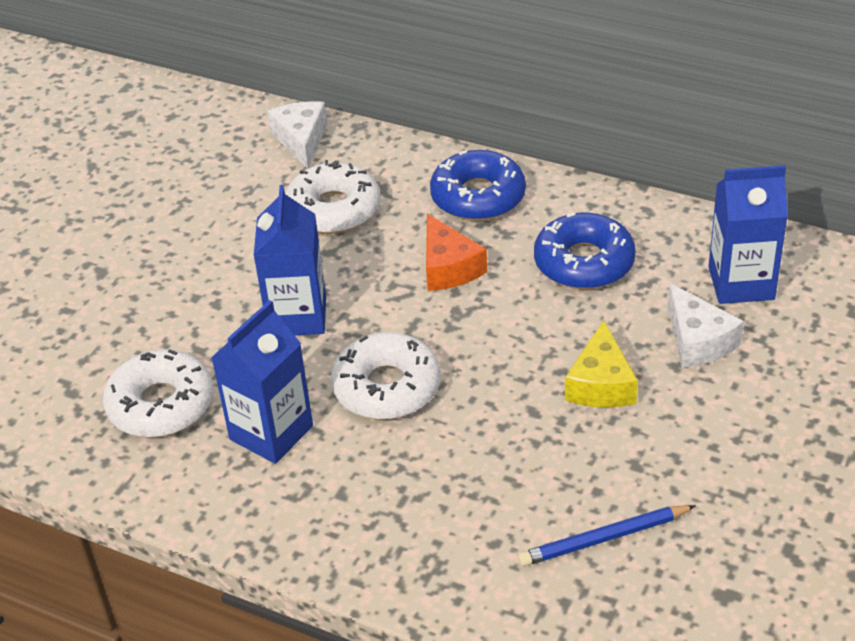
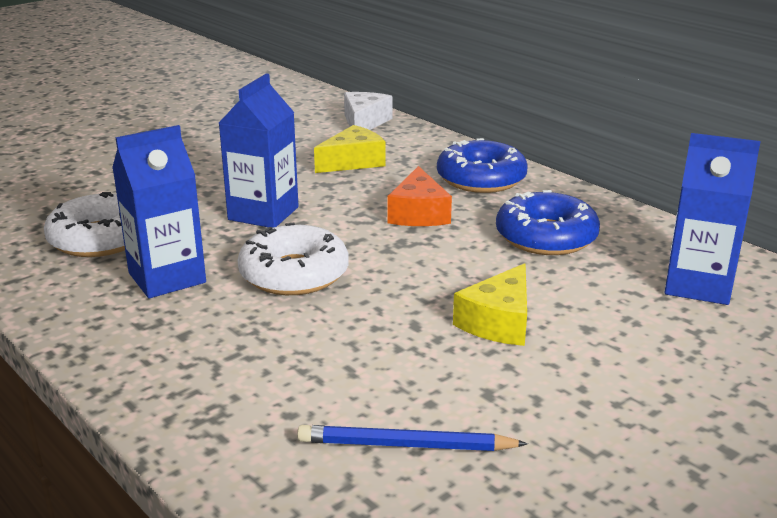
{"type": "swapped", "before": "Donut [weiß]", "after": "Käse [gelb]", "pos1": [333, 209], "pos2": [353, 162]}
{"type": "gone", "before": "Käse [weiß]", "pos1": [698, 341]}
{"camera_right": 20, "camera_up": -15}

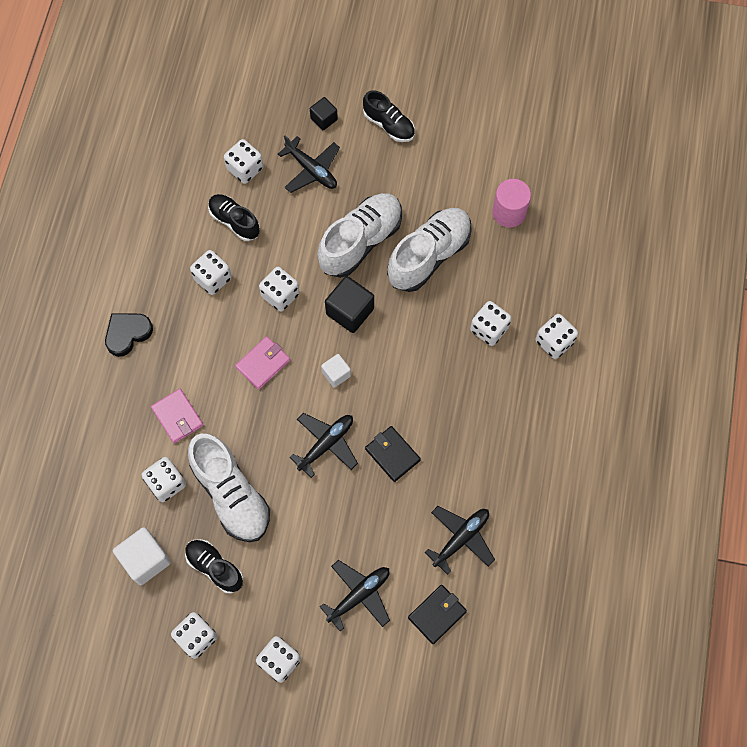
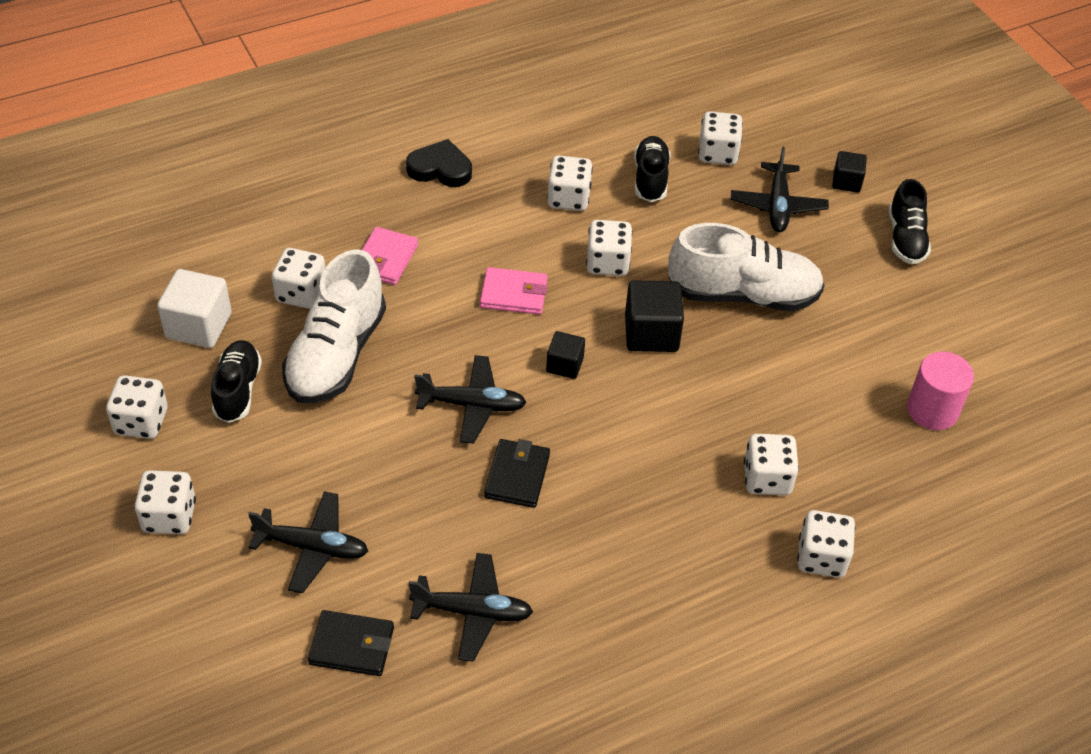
{"type": "repainted", "before": "Kubus [weiß]", "after": "Kubus [schwarz]", "pos1": [336, 374], "pos2": [565, 365]}
{"type": "gone", "before": "Schuh [weiß]", "pos1": [429, 256]}
{"camera_right": 50, "camera_up": -20}

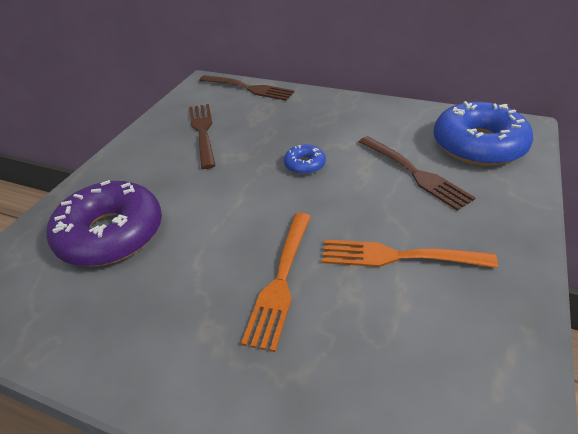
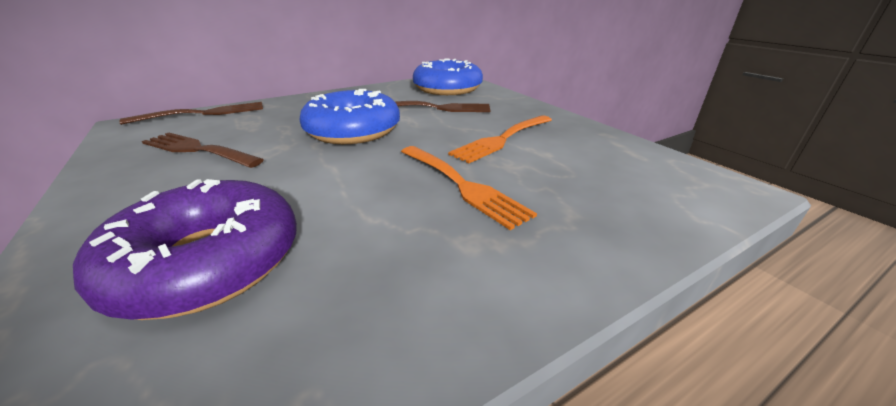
{"type": "scaled", "before": "Donut [blau]", "pos1": [304, 165], "pos2": [353, 130], "scale": 2.22}
{"camera_right": -55, "camera_up": -10}

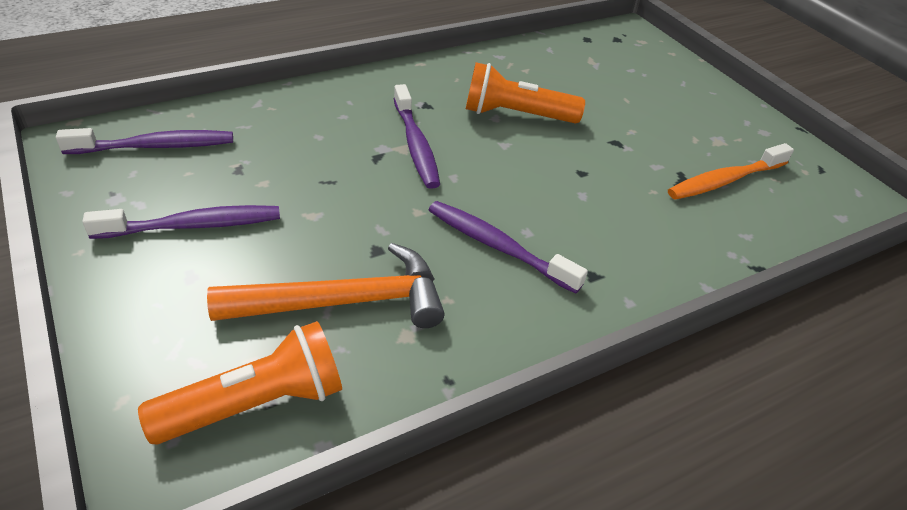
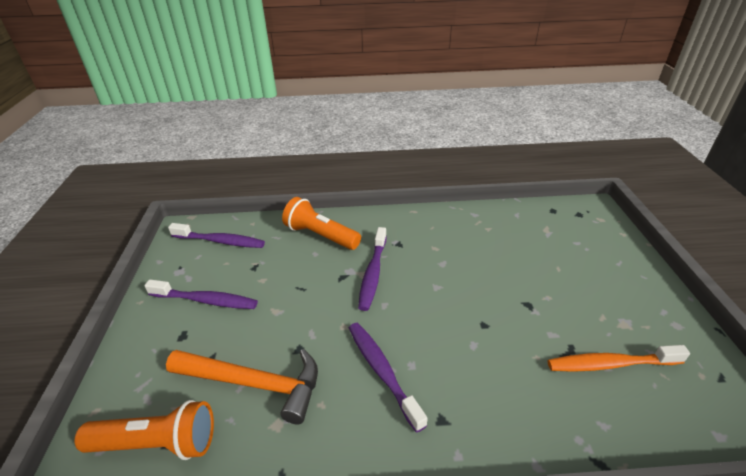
{"type": "shifted", "before": "Taschenlampe [orange]", "pos1": [516, 115], "pos2": [320, 235]}
{"camera_right": 30, "camera_up": -5}

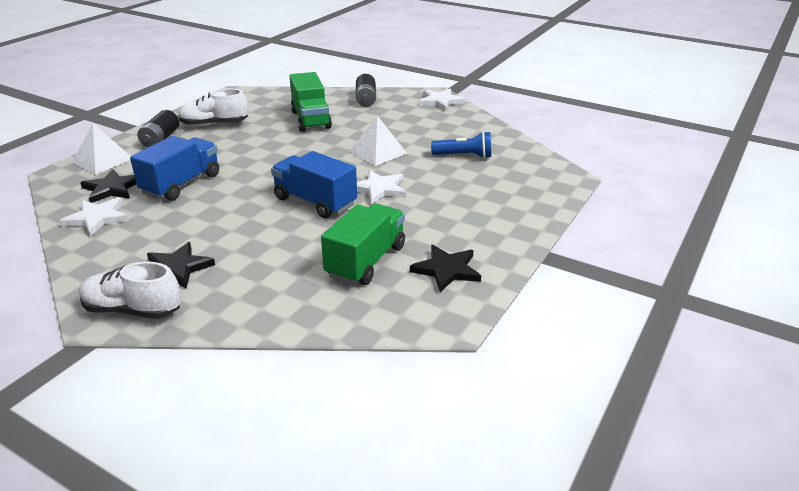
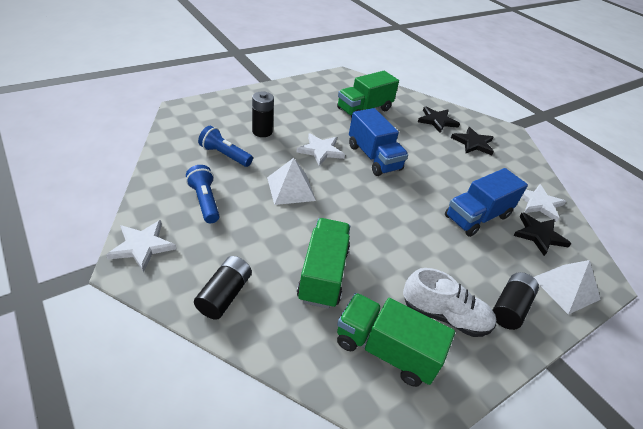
{"type": "new", "after": "Taschenlampe [blau]", "pos2": [205, 201]}
{"type": "new", "after": "Batterie [schwarz]", "pos2": [262, 131]}
{"type": "new", "after": "Lastwagen [grün]", "pos2": [385, 350]}
{"type": "shifted", "before": "Stern [schwarz]", "pos1": [446, 270], "pos2": [437, 121]}
{"type": "gone", "before": "Schuh [weiß]", "pos1": [133, 310]}
{"camera_right": -160, "camera_up": 10}

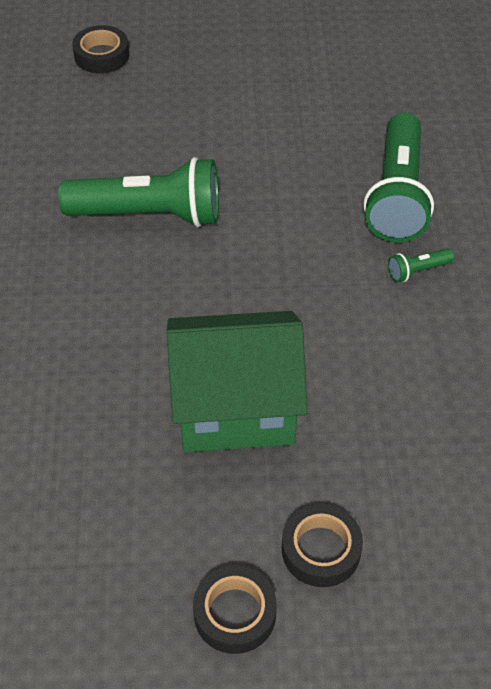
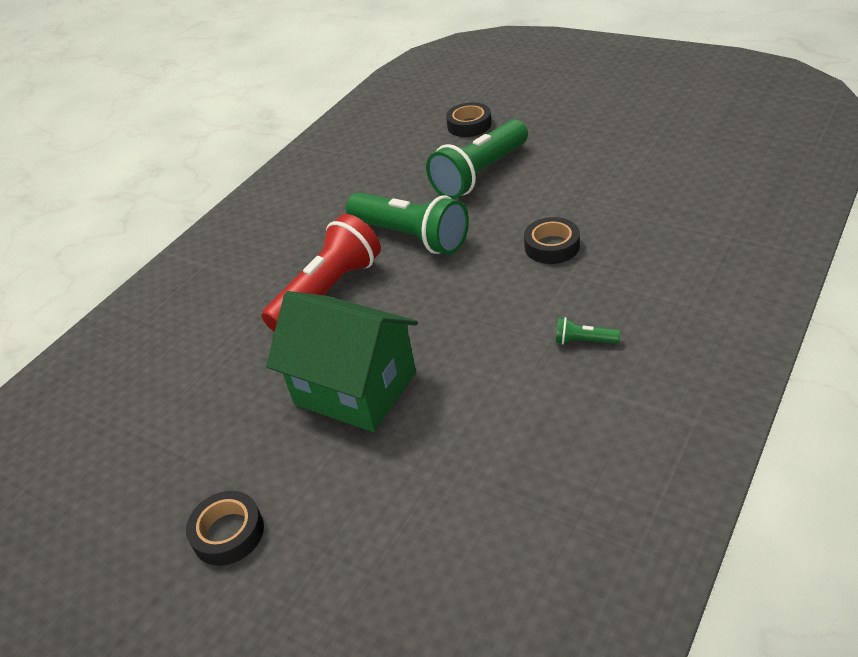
{"type": "new", "after": "Taschenlampe [rot]", "pos2": [328, 291]}
{"type": "shifted", "before": "Taschenlampe [grün]", "pos1": [397, 195], "pos2": [480, 174]}
{"type": "shifted", "before": "Klebeband [schwarz]", "pos1": [321, 550], "pos2": [552, 246]}
{"camera_right": 40, "camera_up": -10}

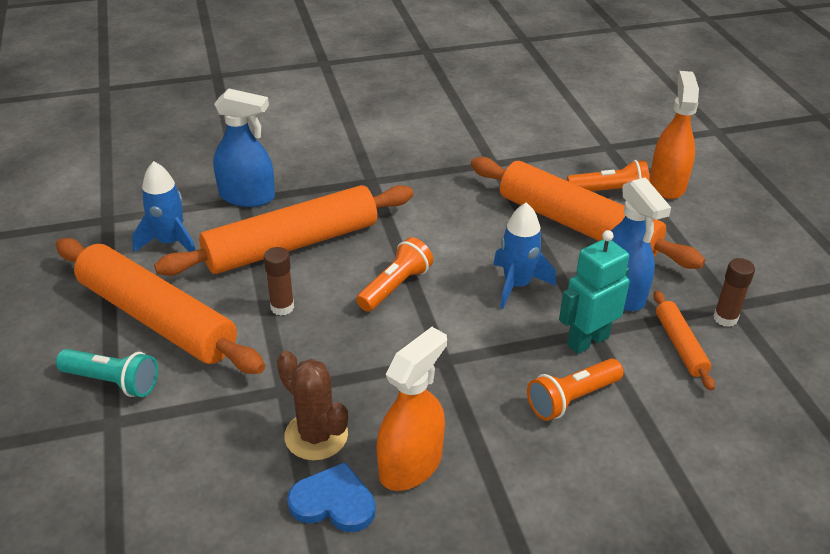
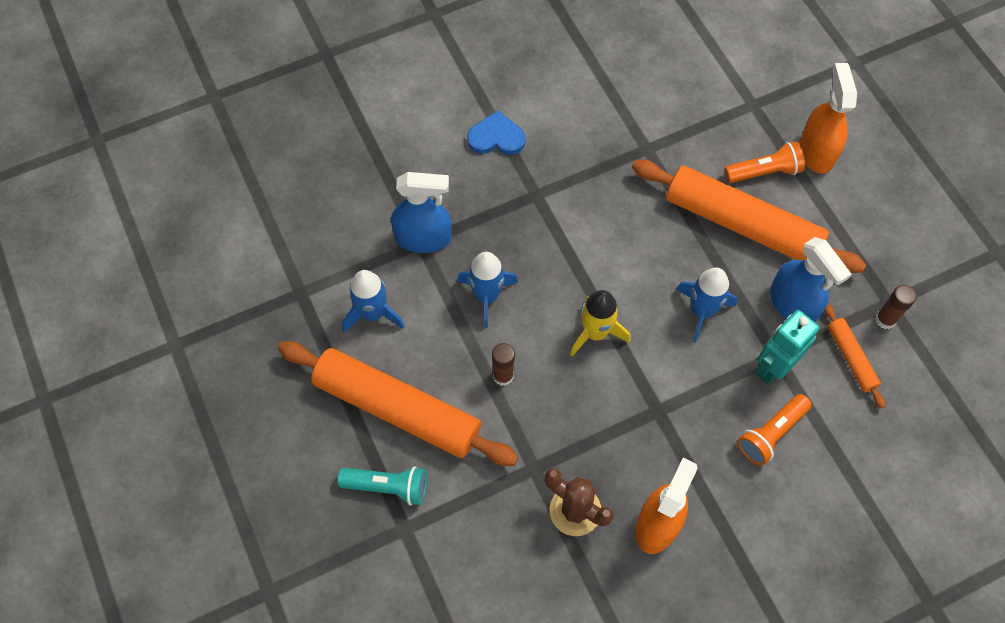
{"type": "swapped", "before": "Nudelholz [orange]", "after": "Rakete [blau]", "pos1": [292, 245], "pos2": [487, 296]}
{"type": "shifted", "before": "Herz [blau]", "pos1": [333, 502], "pos2": [496, 137]}
{"type": "swapped", "before": "Taschenlampe [orange]", "after": "Rakete [gelb]", "pos1": [395, 286], "pos2": [595, 332]}
{"camera_right": -10, "camera_up": 25}

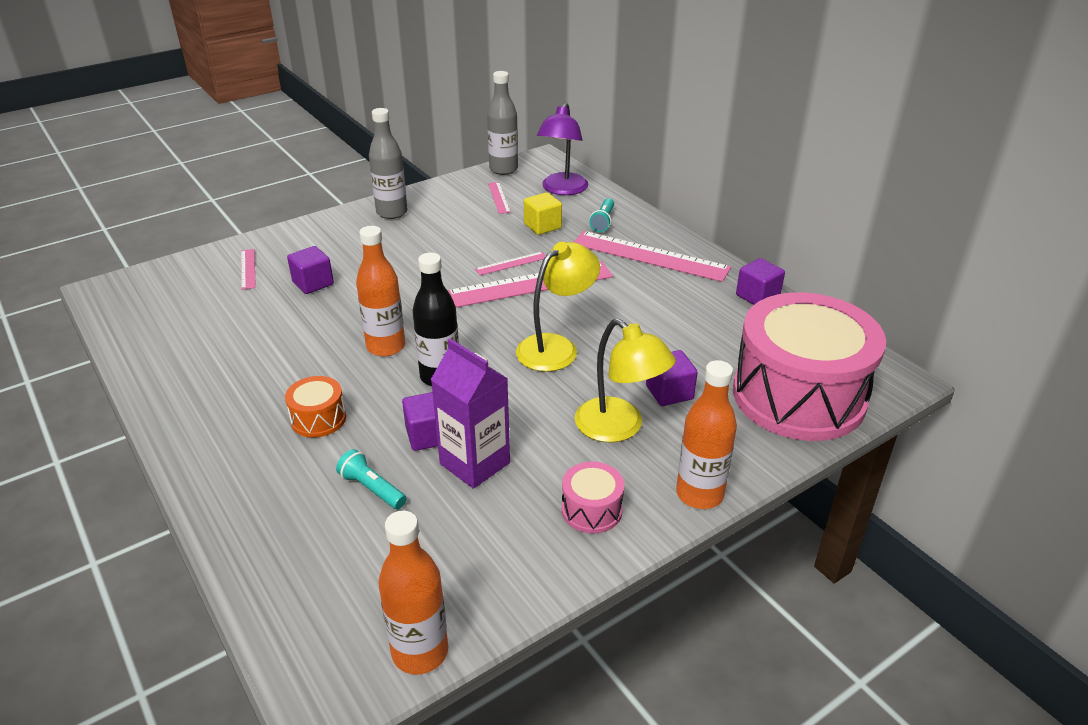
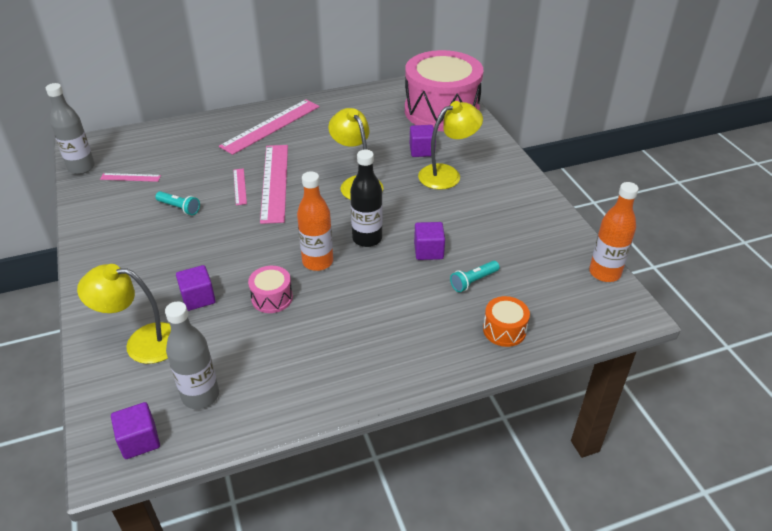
{"type": "swapped", "before": "Lineal [rosa]", "after": "Lampe [gelb]", "pos1": [248, 269], "pos2": [142, 342]}
{"type": "shifted", "before": "Kubus [lila]", "pos1": [757, 296], "pos2": [139, 440]}
{"type": "shifted", "before": "Taschenlampe [türkis]", "pos1": [603, 221], "pos2": [179, 208]}
{"type": "shifted", "before": "Flasche [grau]", "pos1": [392, 212], "pos2": [200, 396]}
{"type": "shifted", "before": "Trommel [rosa]", "pos1": [591, 510], "pos2": [272, 298]}
{"type": "shifted", "before": "Trommel [orange]", "pos1": [318, 419], "pos2": [504, 330]}
{"type": "gone", "before": "Getränkekarton [lila]", "pos1": [475, 463]}
{"type": "gone", "before": "Kubus [gelb]", "pos1": [542, 226]}
{"type": "gone", "before": "Lampe [lila]", "pos1": [562, 189]}
{"type": "gone", "before": "Flasche [orange]", "pos1": [699, 494]}
{"camera_right": -75, "camera_up": 5}

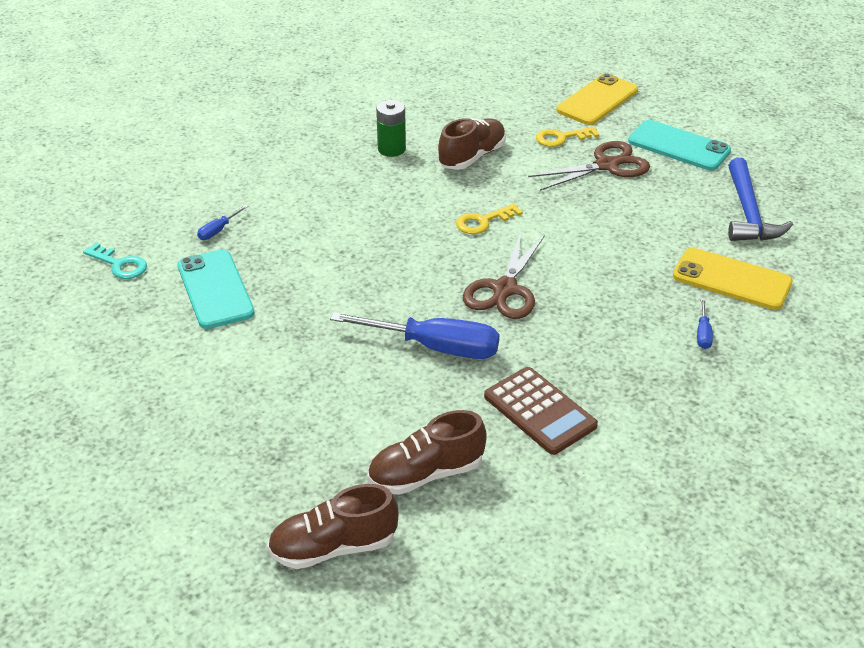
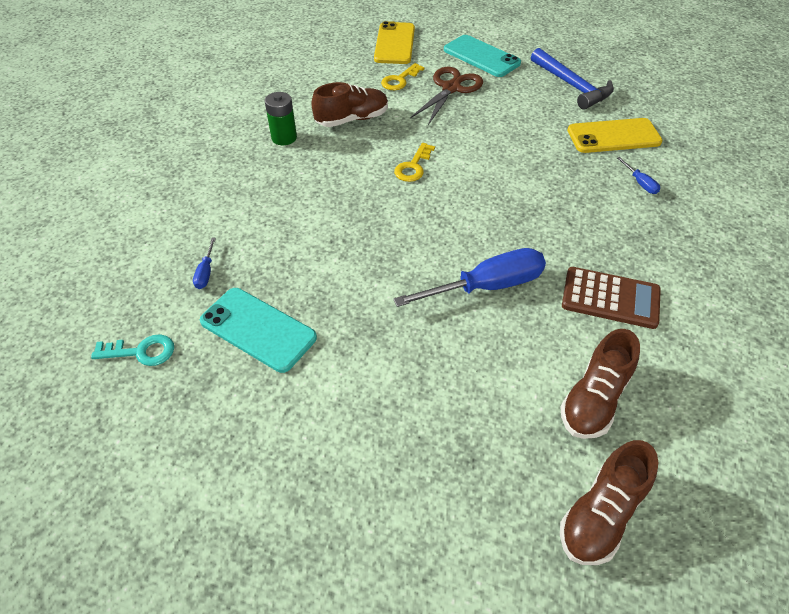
{"type": "rotated", "before": "Schuh [braun]", "pos1": [472, 157], "pos2": [352, 119], "turn": 60}
{"type": "rotated", "before": "Handy [türkis]", "pos1": [678, 146], "pos2": [481, 57], "turn": 45}
{"type": "gone", "before": "Schere [braun]", "pos1": [505, 289]}
{"camera_right": -35, "camera_up": 10}

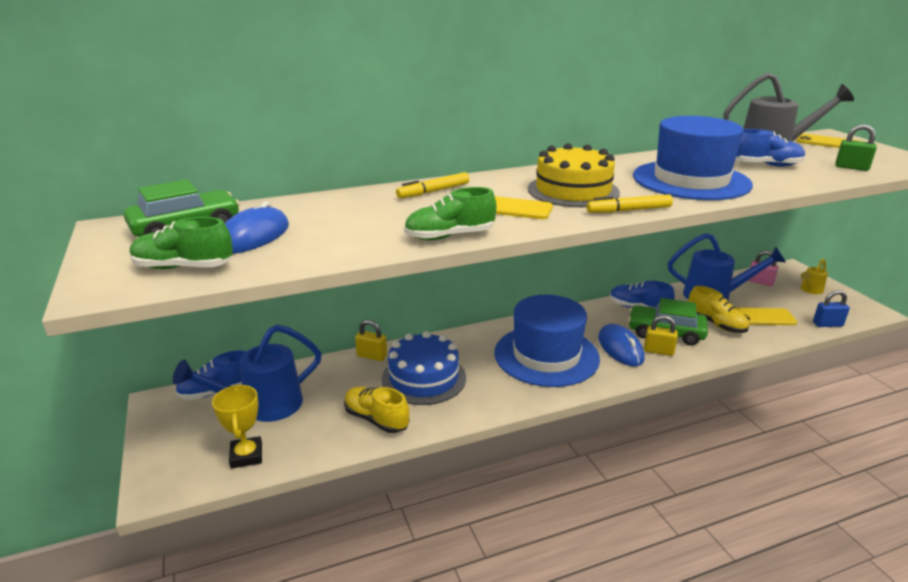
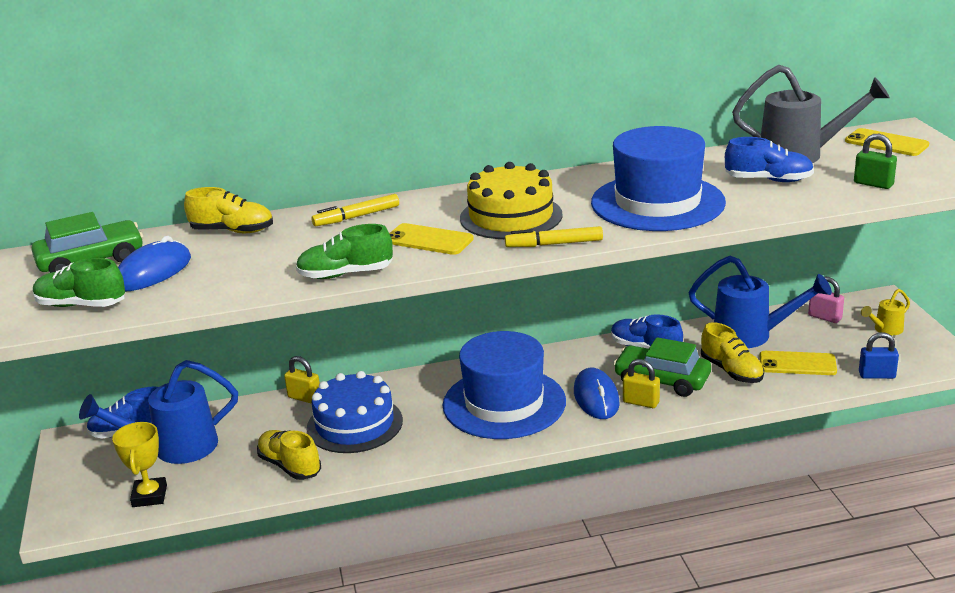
{"type": "new", "after": "Schuh [gelb]", "pos2": [232, 231]}
{"camera_right": 10, "camera_up": 0}

